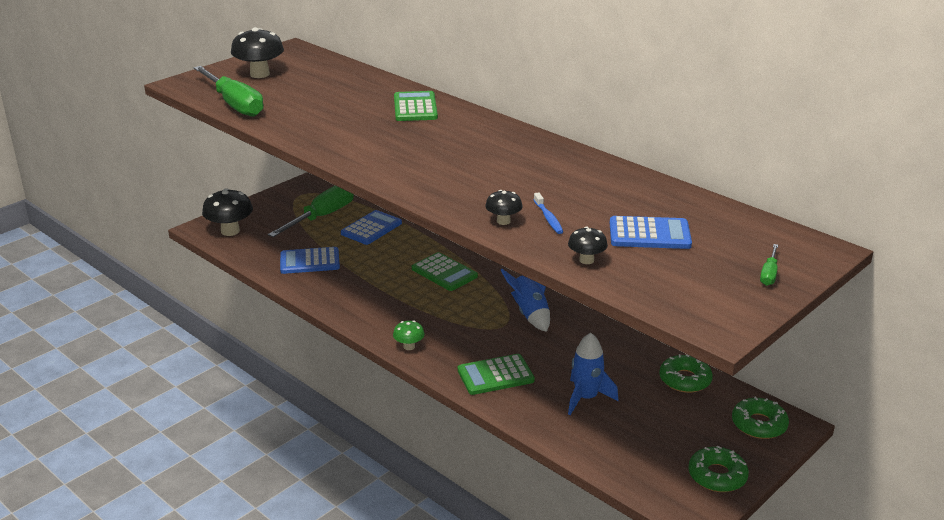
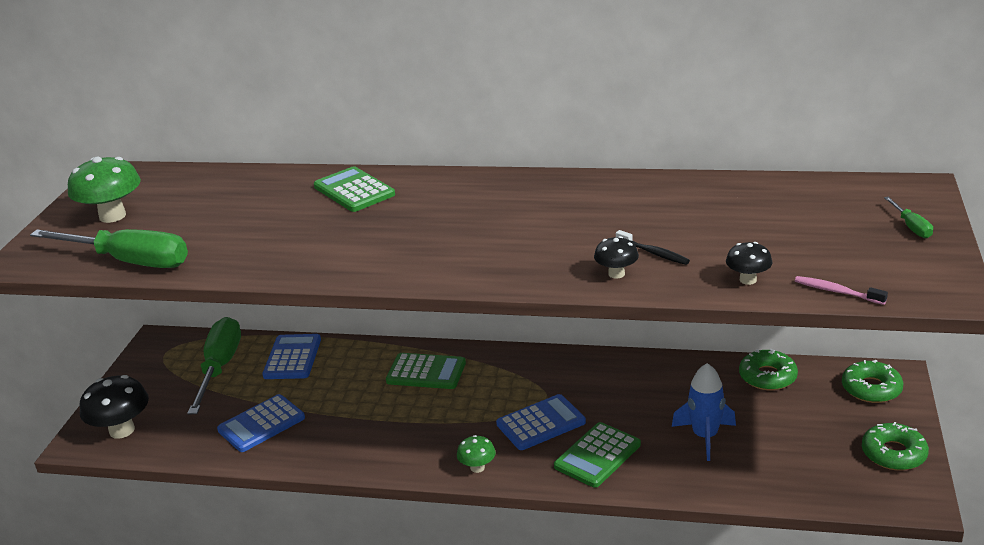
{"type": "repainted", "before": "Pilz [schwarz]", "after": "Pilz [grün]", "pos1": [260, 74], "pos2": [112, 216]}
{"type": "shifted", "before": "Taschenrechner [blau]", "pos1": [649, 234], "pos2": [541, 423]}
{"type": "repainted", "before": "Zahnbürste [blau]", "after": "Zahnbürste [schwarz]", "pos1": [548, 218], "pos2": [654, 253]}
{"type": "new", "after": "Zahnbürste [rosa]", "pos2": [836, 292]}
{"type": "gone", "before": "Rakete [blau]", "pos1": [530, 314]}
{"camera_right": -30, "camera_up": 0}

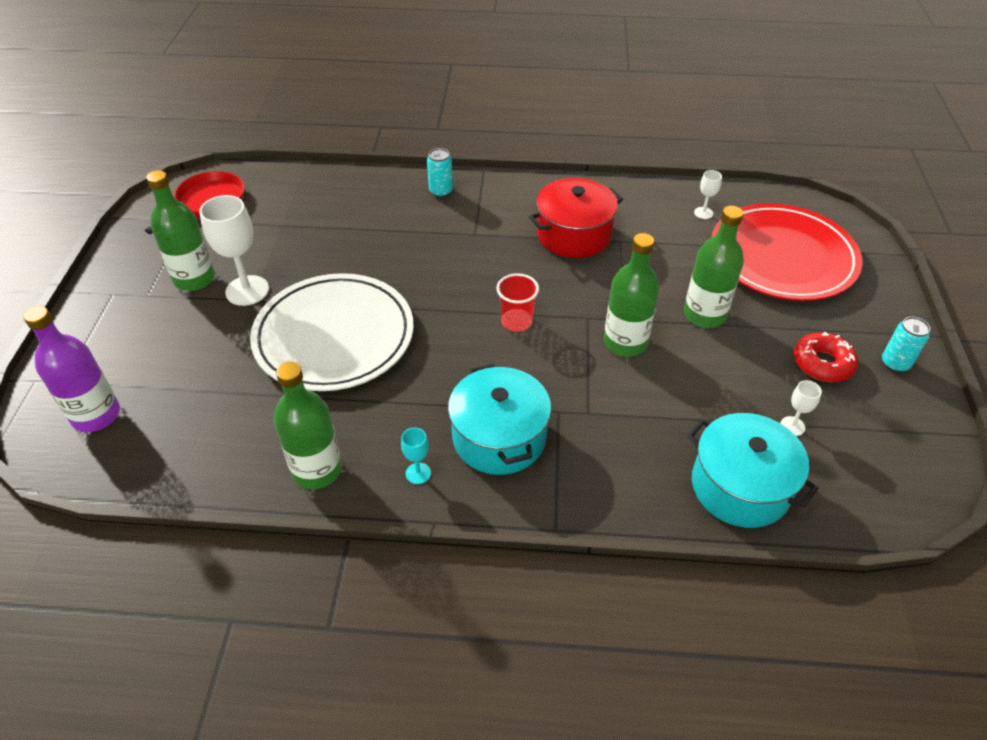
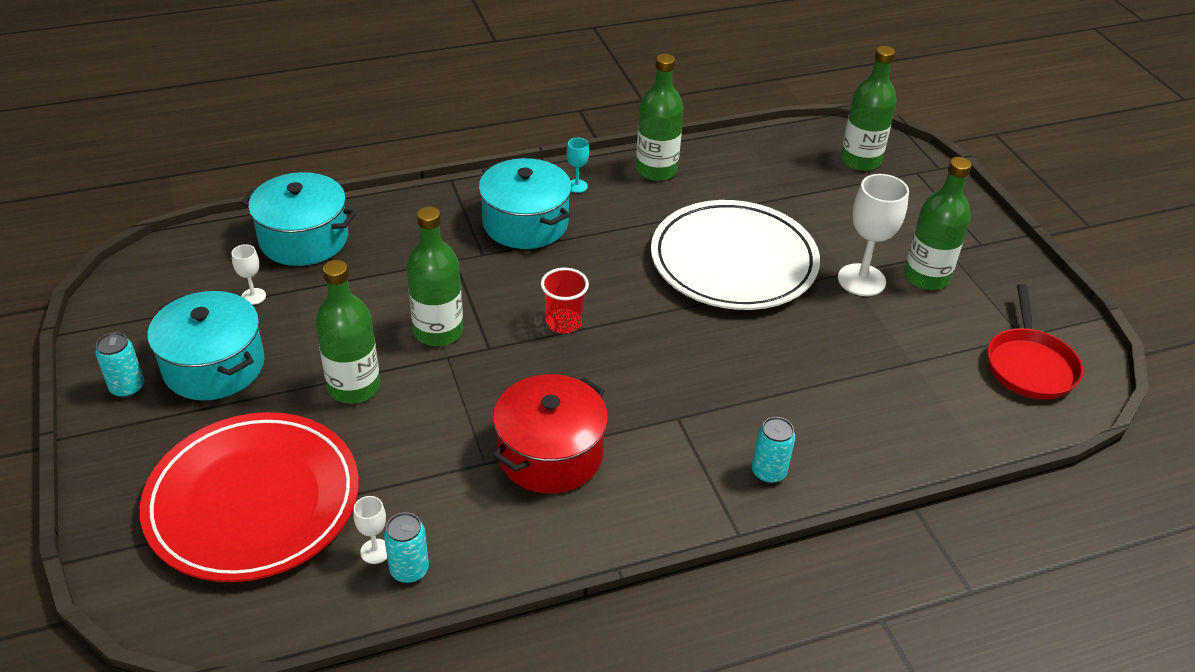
{"type": "swapped", "before": "Donut [rot]", "after": "Kochtopf [türkis]", "pos1": [822, 363], "pos2": [214, 366]}
{"type": "new", "after": "Dose [türkis]", "pos2": [409, 570]}
{"type": "repainted", "before": "Flasche [lila]", "after": "Flasche [grün]", "pos1": [96, 415], "pos2": [860, 160]}
{"camera_right": 155, "camera_up": -5}

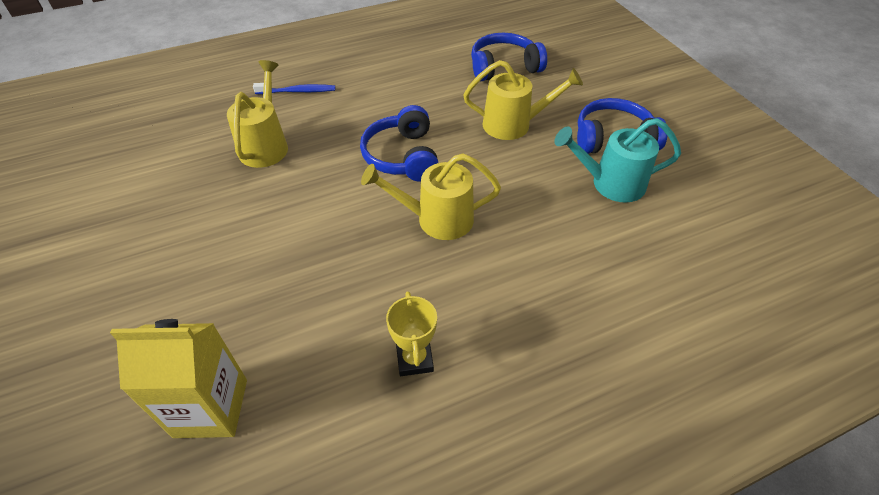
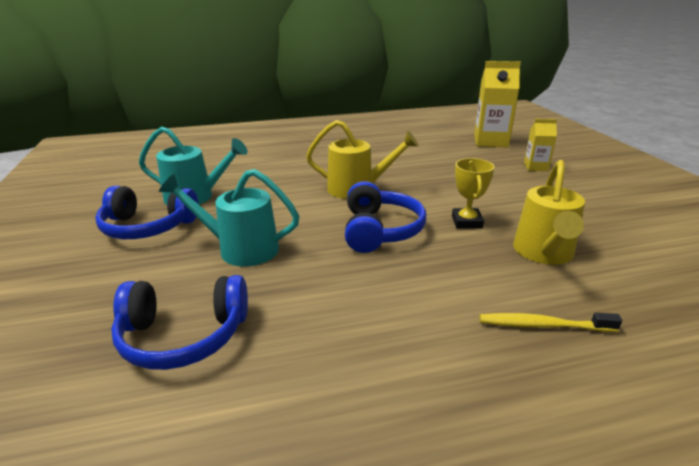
{"type": "repainted", "before": "Gießkanne [gelb]", "after": "Gießkanne [türkis]", "pos1": [514, 124], "pos2": [239, 249]}
{"type": "shifted", "before": "Pokal [gelb]", "pos1": [414, 359], "pos2": [467, 222]}
{"type": "repainted", "before": "Zahnbürste [blau]", "after": "Zahnbürste [gelb]", "pos1": [298, 91], "pos2": [543, 325]}
{"type": "new", "after": "Getränkekarton [gelb]", "pos2": [536, 167]}
{"camera_right": -170, "camera_up": -20}

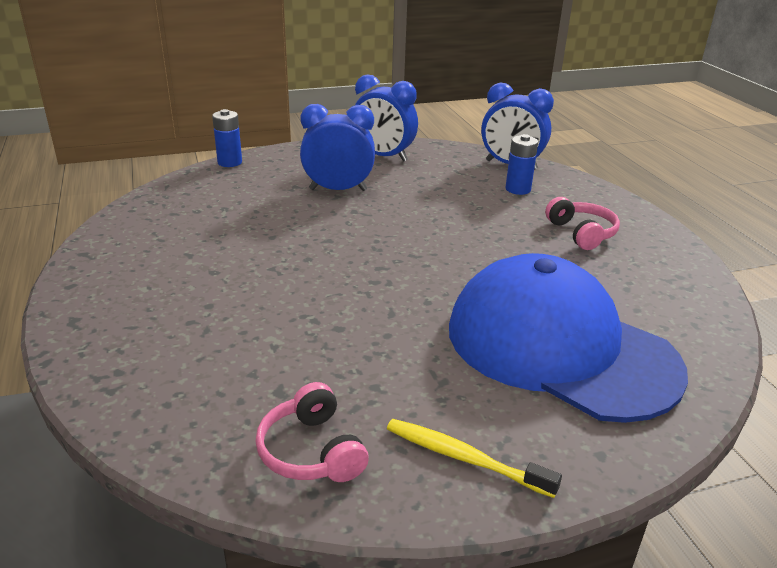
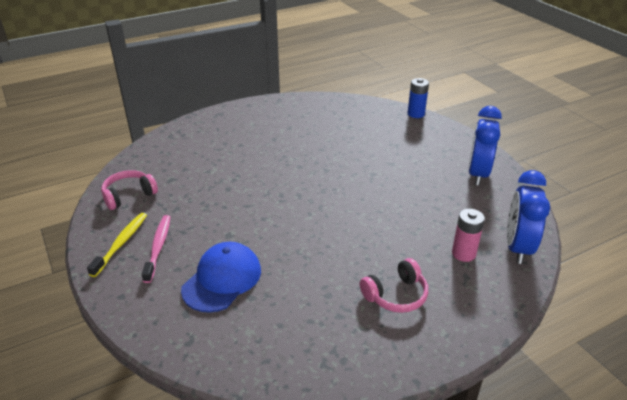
{"type": "new", "after": "Zahnbürste [rosa]", "pos2": [158, 247]}
{"type": "scaled", "before": "Kappe [blau]", "pos1": [559, 347], "pos2": [222, 279], "scale": 0.55}
{"type": "repainted", "before": "Batterie [blau]", "after": "Batterie [rosa]", "pos1": [518, 189], "pos2": [463, 253]}
{"type": "gone", "before": "Wecker [blau]", "pos1": [338, 190]}
{"camera_right": 80, "camera_up": 5}

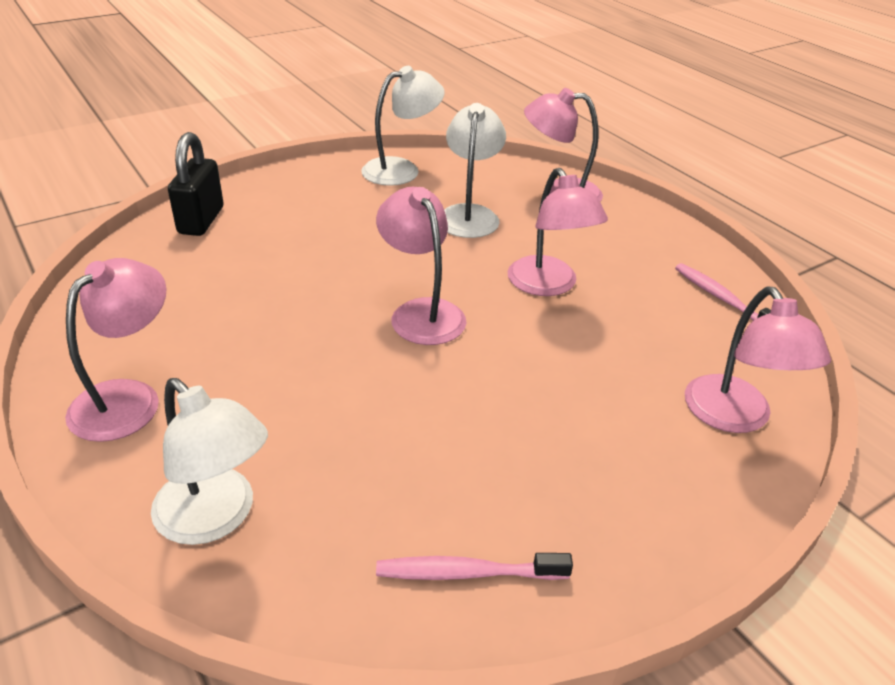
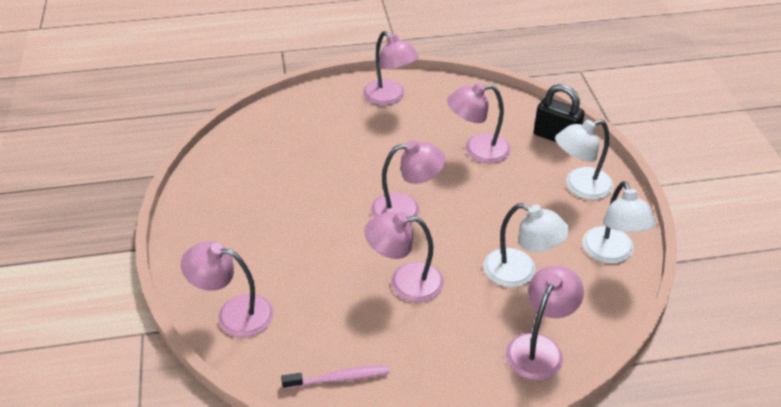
{"type": "new", "after": "Lampe [rosa]", "pos2": [477, 150]}
{"type": "shifted", "before": "Lampe [weiß]", "pos1": [216, 518], "pos2": [580, 187]}
{"type": "gone", "before": "Zahnbürste [rosa]", "pos1": [467, 573]}
{"camera_right": 115, "camera_up": 5}

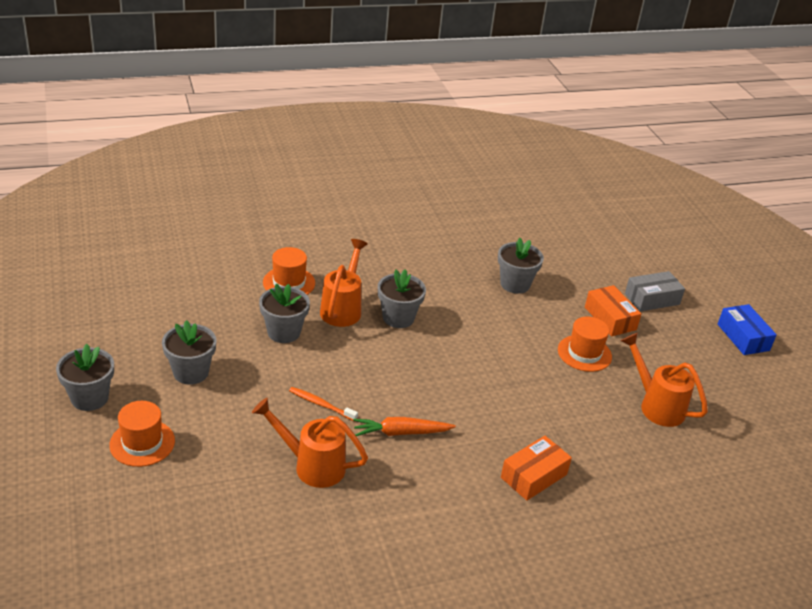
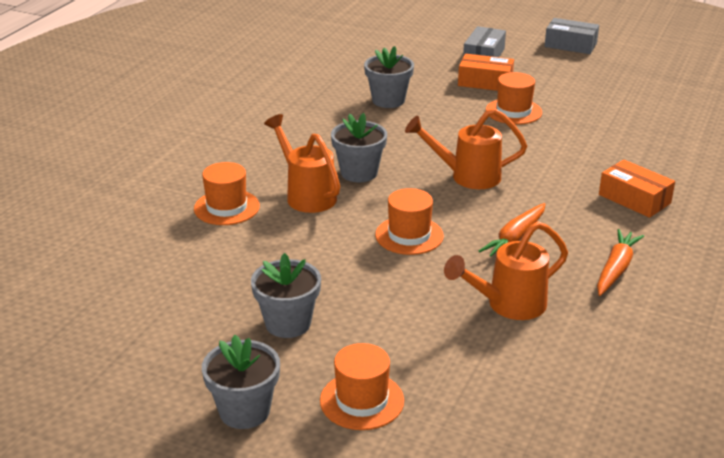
{"type": "new", "after": "Hut [orange]", "pos2": [409, 235]}
{"type": "shifted", "before": "Gießkanne [orange]", "pos1": [656, 405], "pos2": [466, 176]}
{"type": "repainted", "before": "Schachtel [blau]", "after": "Schachtel [grau]", "pos1": [743, 337], "pos2": [570, 45]}
{"type": "new", "after": "Karotte [orange]", "pos2": [616, 269]}
{"type": "rotated", "before": "Schachtel [orange]", "pos1": [534, 476], "pos2": [634, 199], "turn": -45}
{"type": "gone", "before": "Blumentopf [grau]", "pos1": [284, 332]}
{"type": "gone", "before": "Zahnbürste [orange]", "pos1": [321, 404]}
{"camera_right": -45, "camera_up": -5}

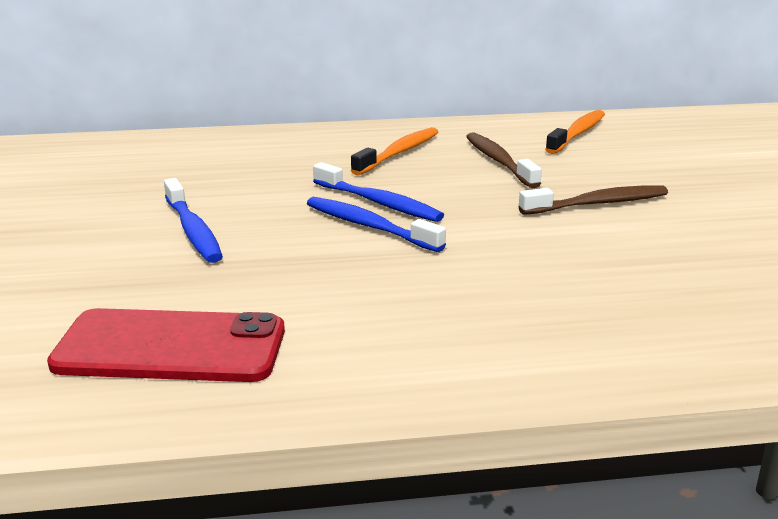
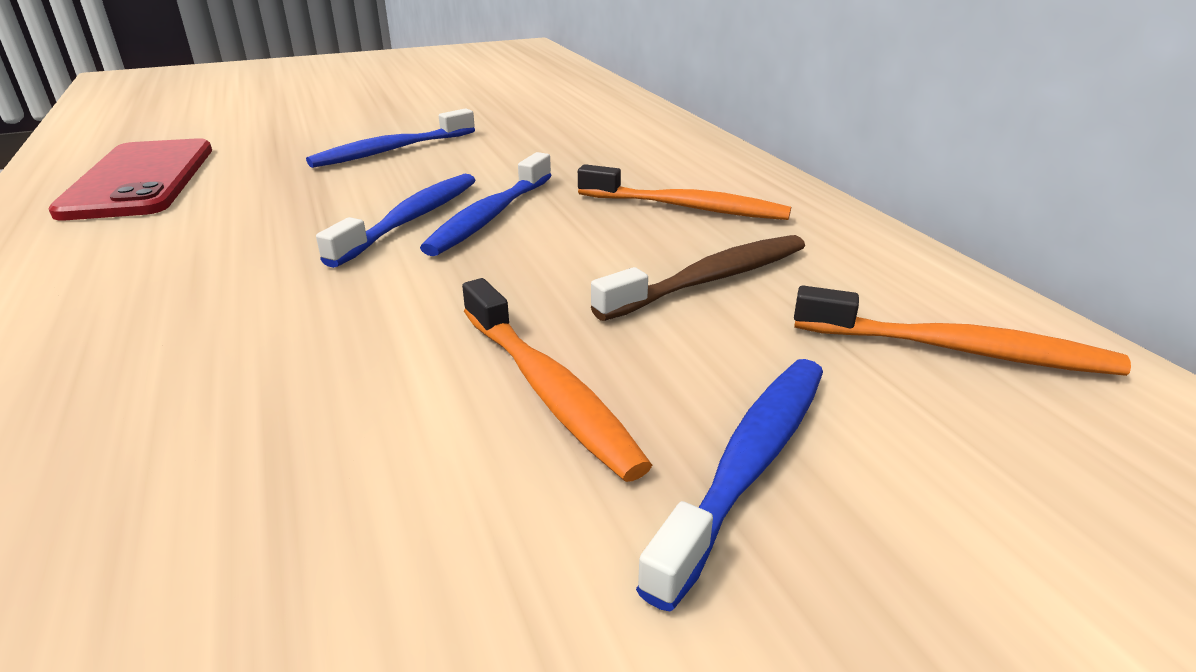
{"type": "repainted", "before": "Zahnbürste [braun]", "after": "Zahnbürste [orange]", "pos1": [598, 204], "pos2": [548, 390]}
{"type": "new", "after": "Zahnbürste [blau]", "pos2": [749, 464]}
{"camera_right": 75, "camera_up": 5}

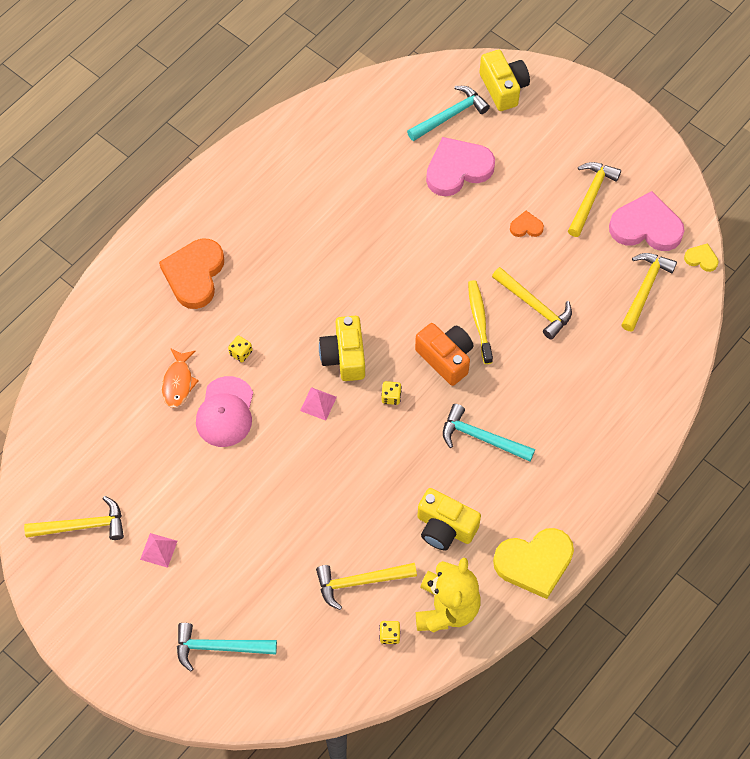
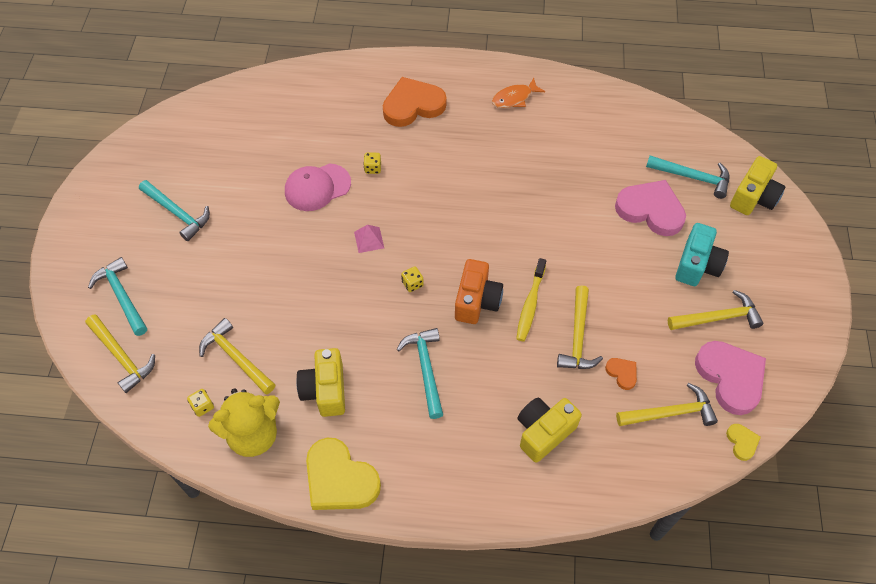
{"type": "shifted", "before": "Hammer [gelb]", "pos1": [82, 525], "pos2": [122, 356]}
{"type": "swapped", "before": "Pyramide [rosa]", "after": "Hammer [türkis]", "pos1": [158, 550], "pos2": [177, 213]}
{"type": "shifted", "before": "Fisch [orange]", "pos1": [178, 382], "pos2": [514, 98]}
{"type": "rotated", "before": "Zahnbürste [gelb]", "pos1": [479, 320], "pos2": [530, 305], "turn": 150}
{"type": "shifted", "before": "Kamera [gelb]", "pos1": [344, 356], "pos2": [543, 432]}
{"type": "shifted", "before": "Herz [orange]", "pos1": [526, 227], "pos2": [622, 373]}
{"type": "new", "after": "Kamera [türkis]", "pos2": [697, 265]}
{"camera_right": 55, "camera_up": -5}

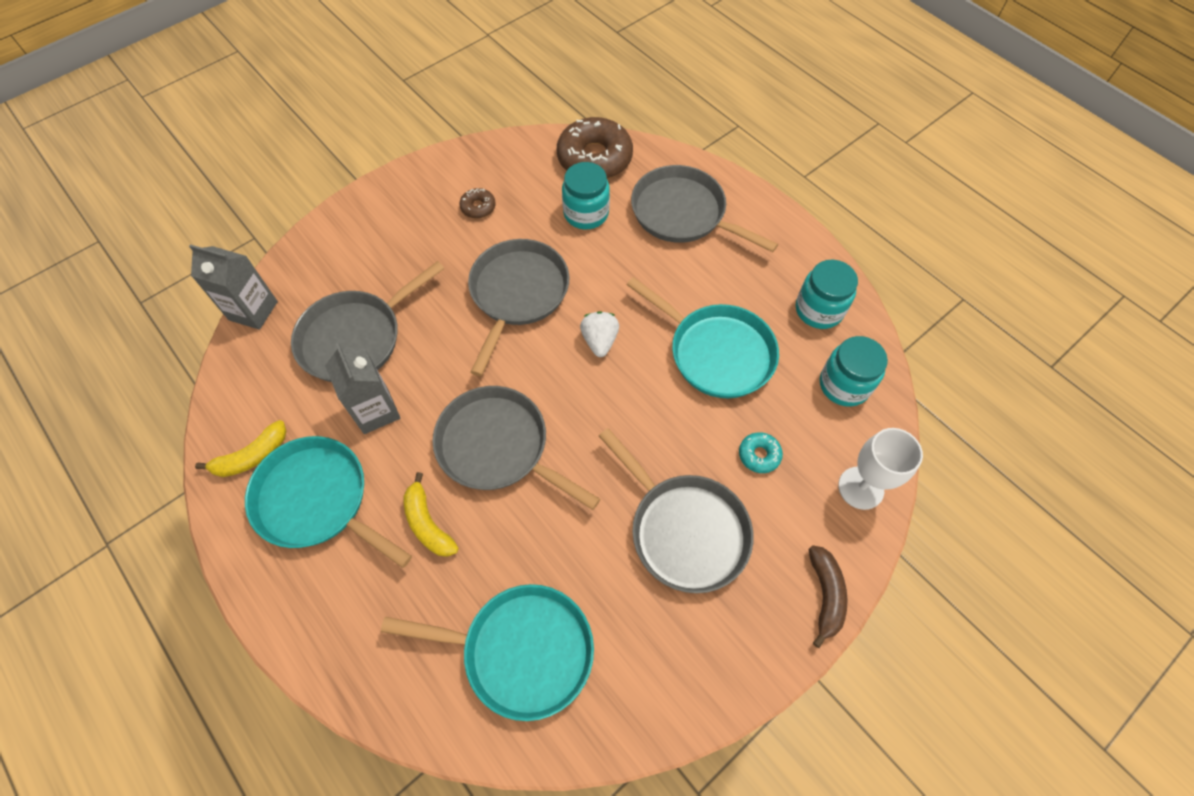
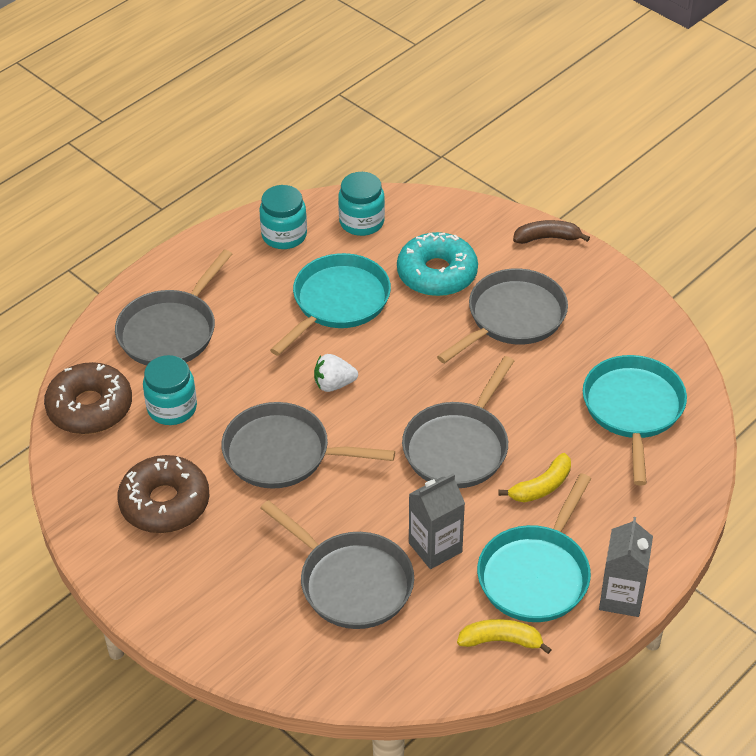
{"type": "scaled", "before": "Donut [braun]", "pos1": [478, 207], "pos2": [165, 503], "scale": 2.21}
{"type": "scaled", "before": "Donut [türkis]", "pos1": [759, 455], "pos2": [437, 274], "scale": 2.21}
{"type": "rotated", "before": "Banane [gelb]", "pos1": [252, 456], "pos2": [501, 641], "turn": -45}
{"type": "shifted", "before": "Getränkekarton [grau]", "pos1": [253, 311], "pos2": [621, 597]}
{"type": "gone", "before": "Kelch [weiß]", "pos1": [860, 488]}
{"camera_right": -95, "camera_up": -15}

